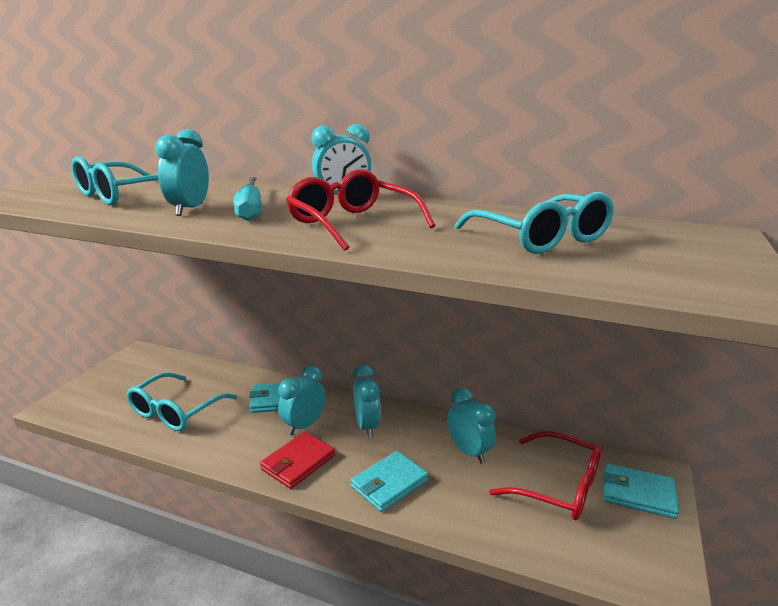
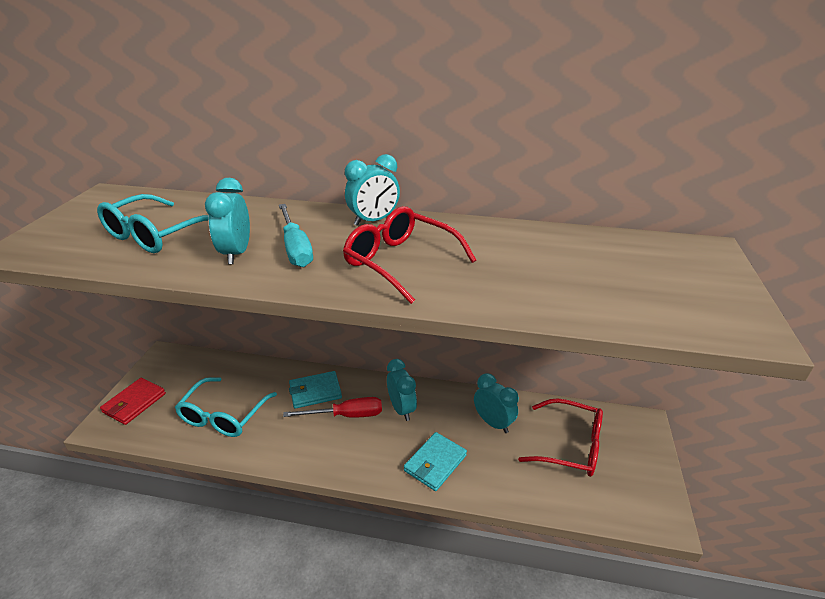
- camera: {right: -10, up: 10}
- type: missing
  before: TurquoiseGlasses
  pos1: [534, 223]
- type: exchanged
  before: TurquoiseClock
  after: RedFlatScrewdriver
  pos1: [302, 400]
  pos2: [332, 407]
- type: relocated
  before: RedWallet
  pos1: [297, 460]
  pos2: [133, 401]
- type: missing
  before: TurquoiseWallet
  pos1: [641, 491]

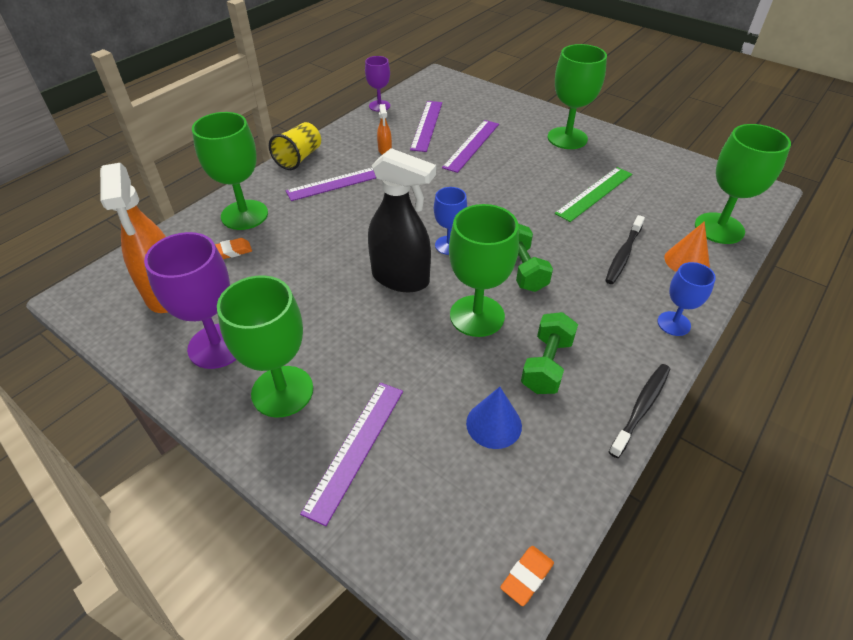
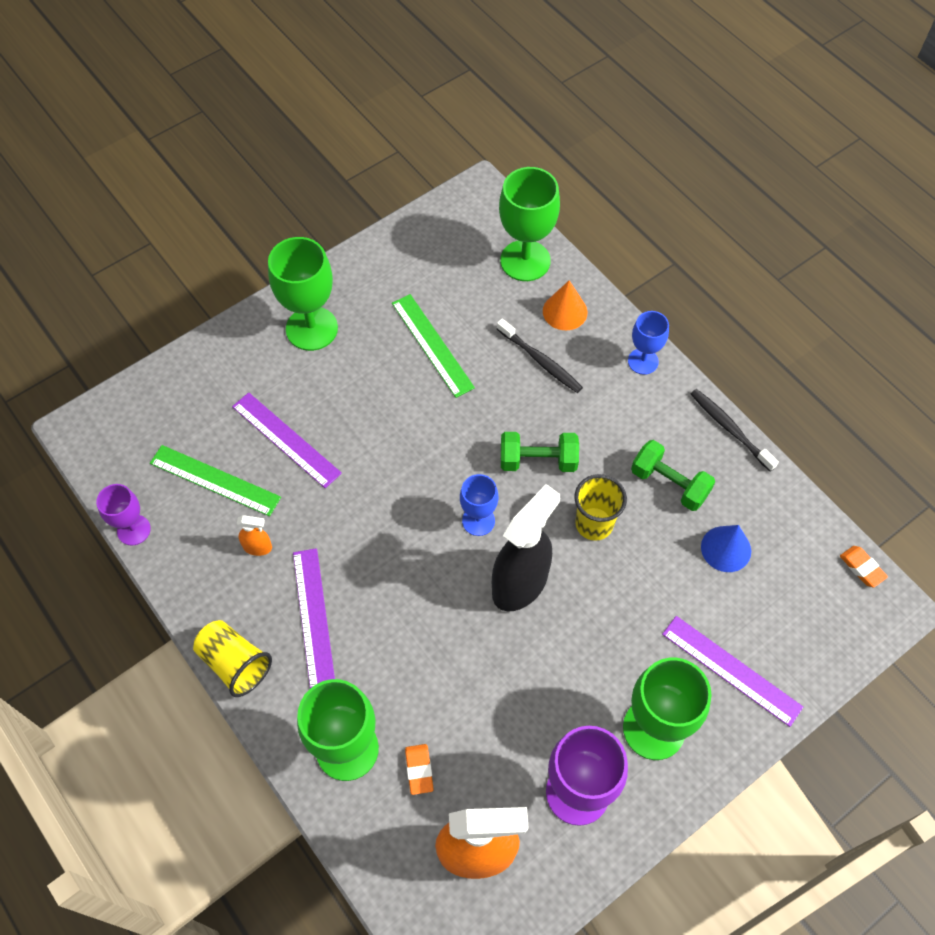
- camera: {right: -75, up: 15}
- type: colour
  before: VioletStraightedge
  after: GreenStraightedge
  pos1: [426, 126]
  pos2: [215, 480]
- type: exchanged
  before: GreenChalice
  after: YellowTumbler
  pos1: [484, 270]
  pos2: [600, 507]

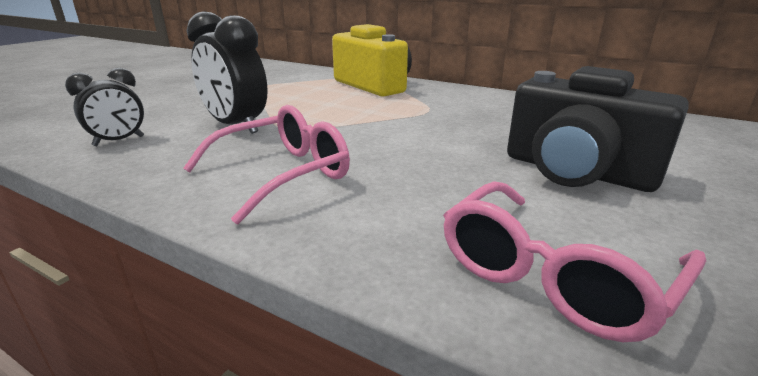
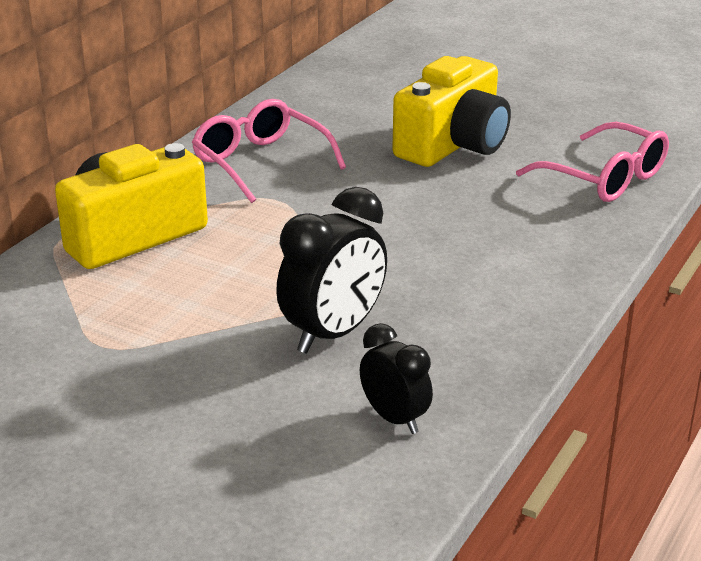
- camera: {right: -90, up: 5}
- type: colour
  before: JetBlackCamera
  after: YellowCamera
  pos1: [598, 129]
  pos2: [451, 111]
- type: relocated
  before: RosyGlasses
  pos1: [266, 164]
  pos2: [269, 151]

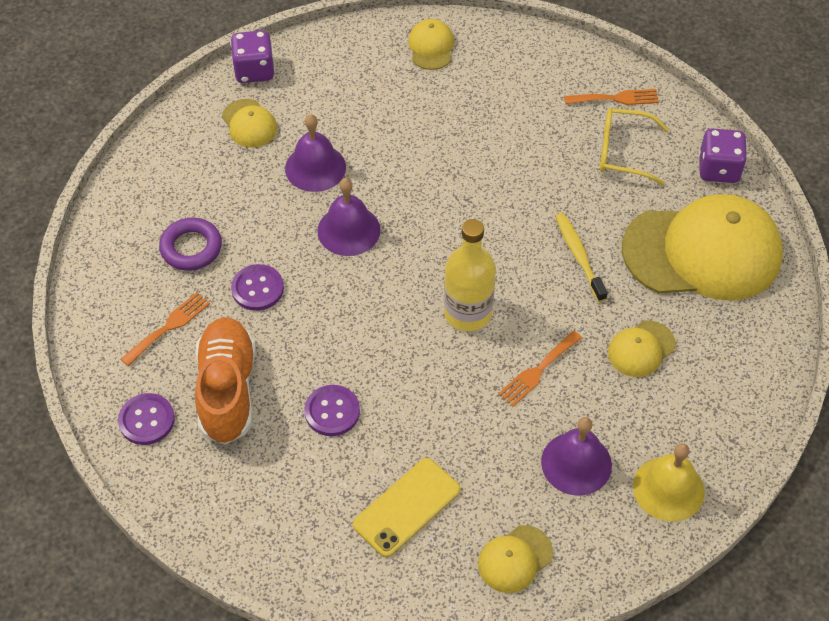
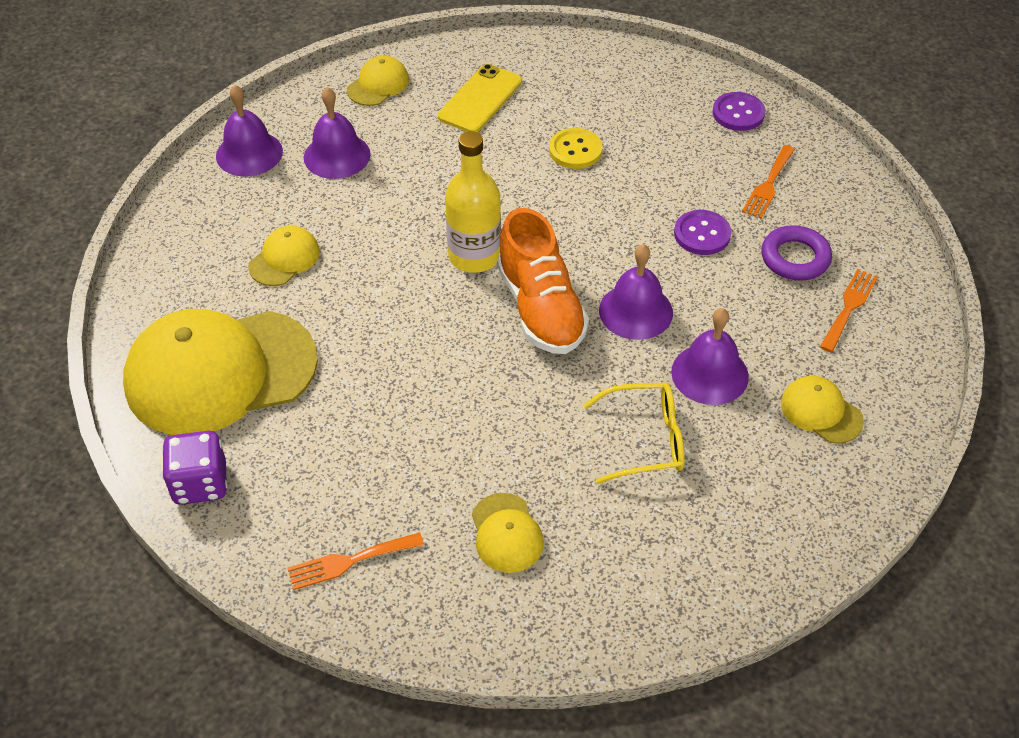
- camera: {right: 165, up: -5}
- type: relocated
  before: YellowPeakedCap
  pos1: [431, 44]
  pos2: [508, 533]
- type: missing
  before: VioletDie
  pos1: [252, 56]
- type: relocated
  before: YellowGlasses
  pos1: [634, 146]
  pos2: [634, 433]
- type: missing
  before: YellowDentalBrush
  pos1: [581, 257]
- type: relocated
  before: OrangeSneaker
  pos1: [225, 381]
  pos2: [543, 281]
- type: relocated
  before: OrangeFork
  pos1: [540, 369]
  pos2: [849, 310]
- type: colour
  before: VioletButton
  after: YellowButton
  pos1: [332, 410]
  pos2: [575, 148]
- type: colour
  before: YellowSchoolBell
  after: VioletSchoolBell
  pos1: [669, 482]
  pos2: [249, 131]

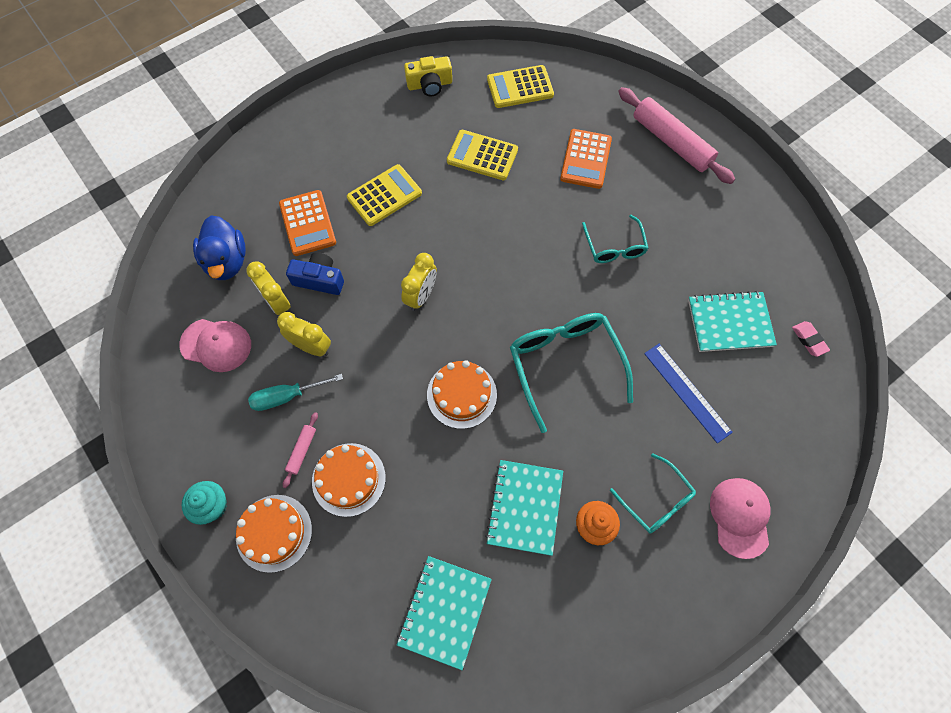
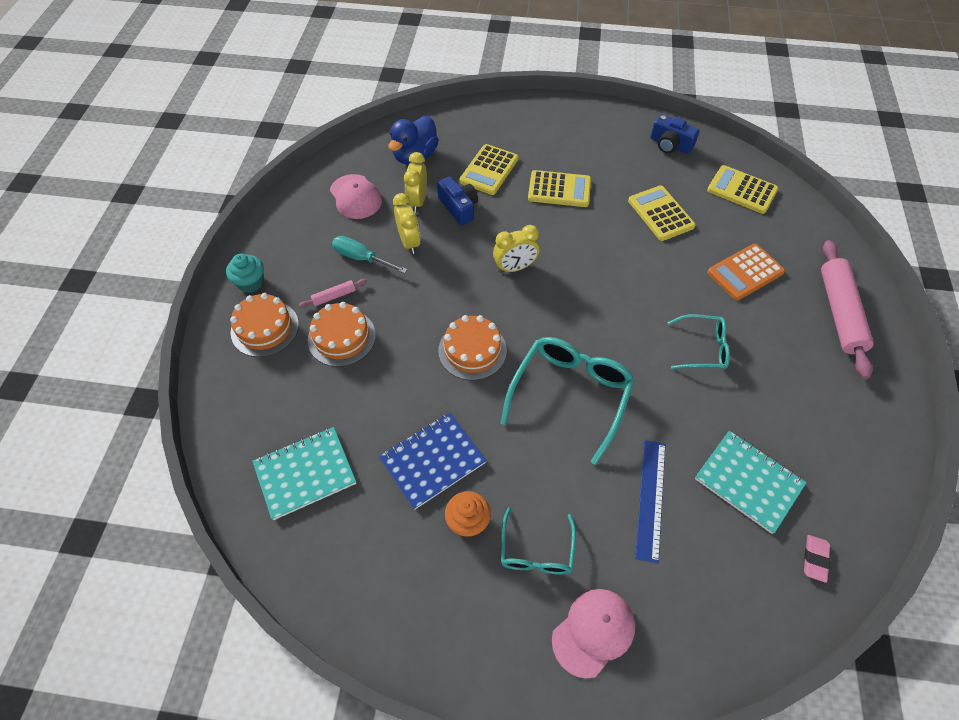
- camera: {right: 45, up: -10}
- type: colour
  before: YellowCamera
  after: RoyalBlueCamera
  pos1: [428, 76]
  pos2: [675, 134]
- type: colour
  before: OrangeAddingMachine
  after: YellowAddingMachine
  pos1: [307, 223]
  pos2: [489, 169]
- type: spun
  before: TurquoiseGlasses
  pos1: [615, 239]
  pos2: [698, 341]
  turn: -120
- type: colour
  before: TurquoiseNotebook
  after: RoyalBlueNotebook
  pos1: [524, 508]
  pos2: [433, 461]

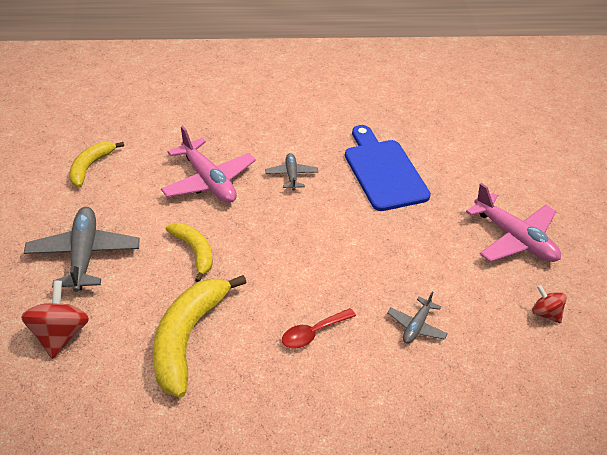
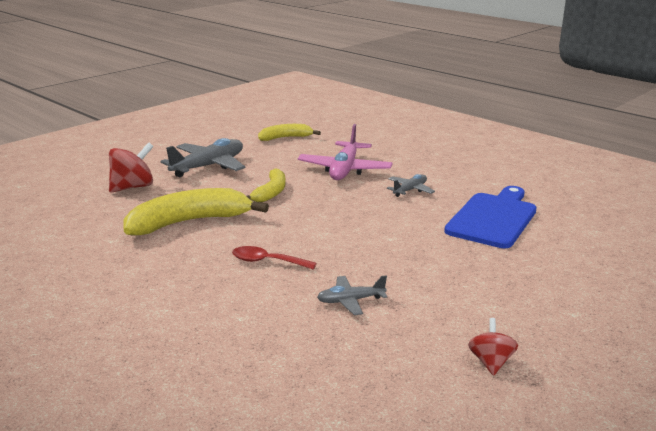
- camera: {right: 50, up: -20}
- type: missing
  before: RosyPlane
  pos1: [513, 222]

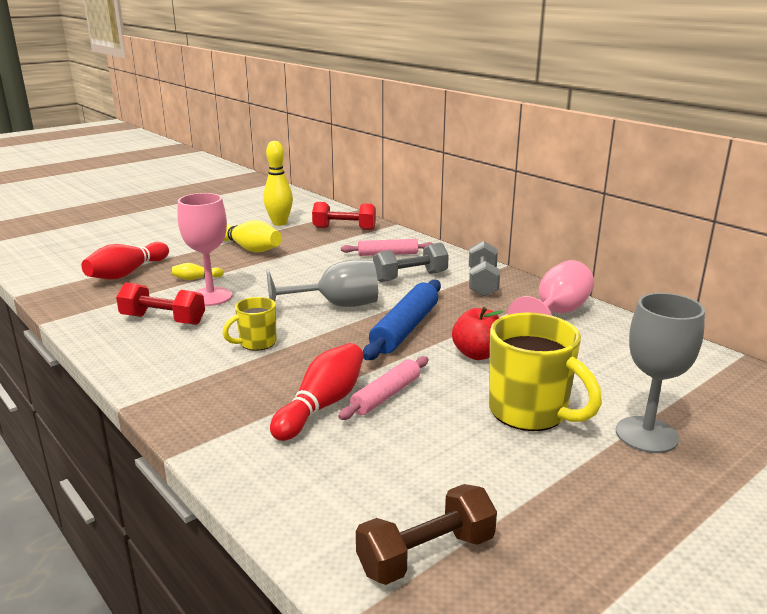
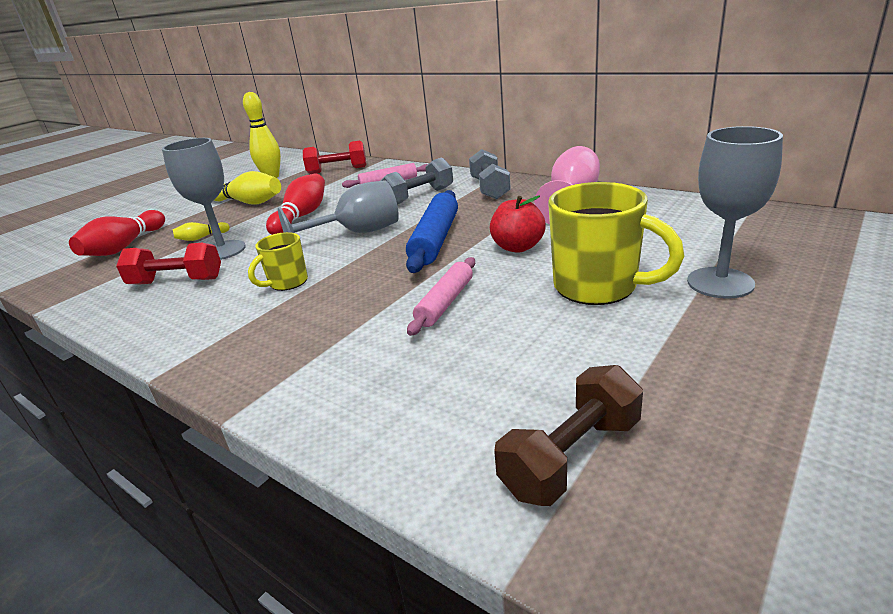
- camera: {right: -10, up: 5}
- type: colour
  before: RosyChalice
  after: GreyChalice
  pos1: [204, 249]
  pos2: [204, 199]
- type: relocated
  before: RedSkittle
  pos1: [317, 392]
  pos2: [295, 204]

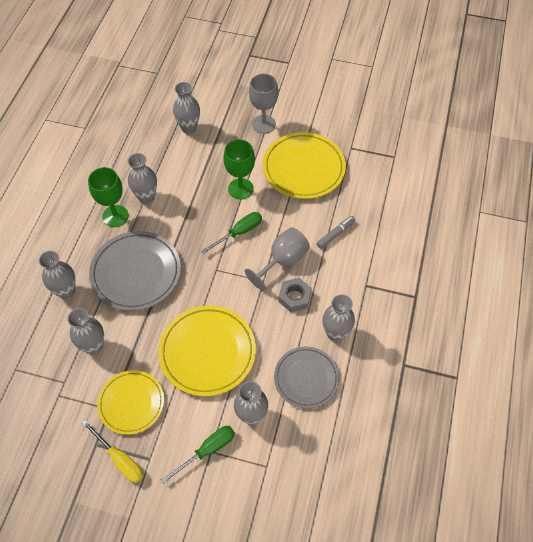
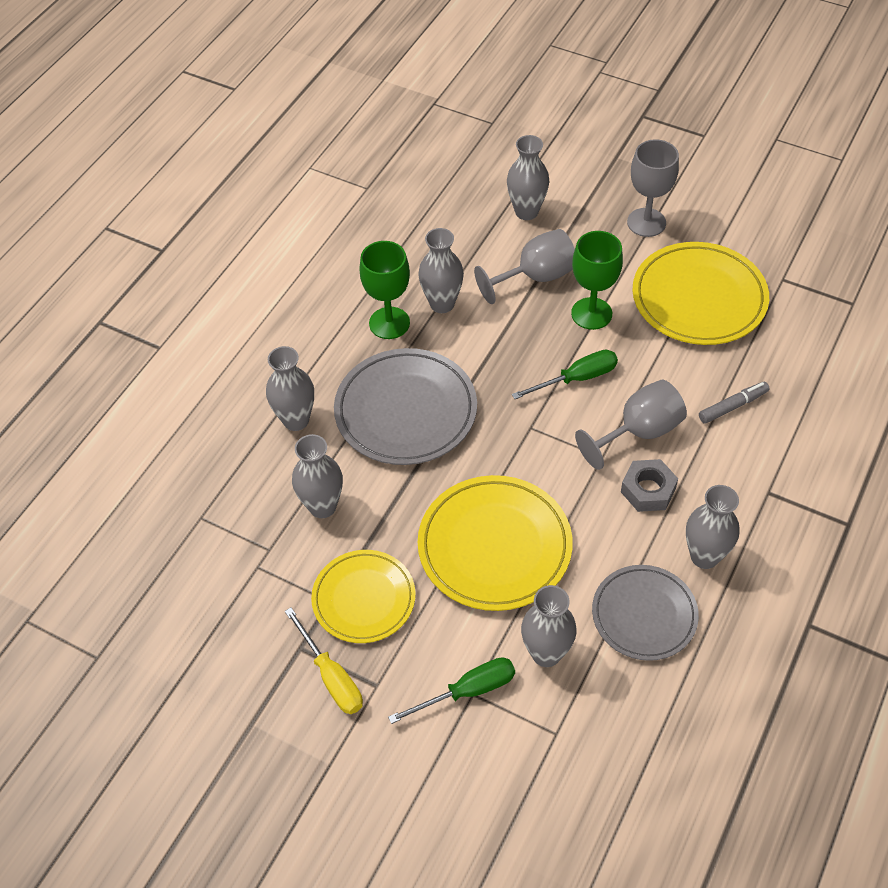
- camera: {right: 15, up: -5}
- type: appeared
  after: GreyChalice
  pos2: [524, 266]

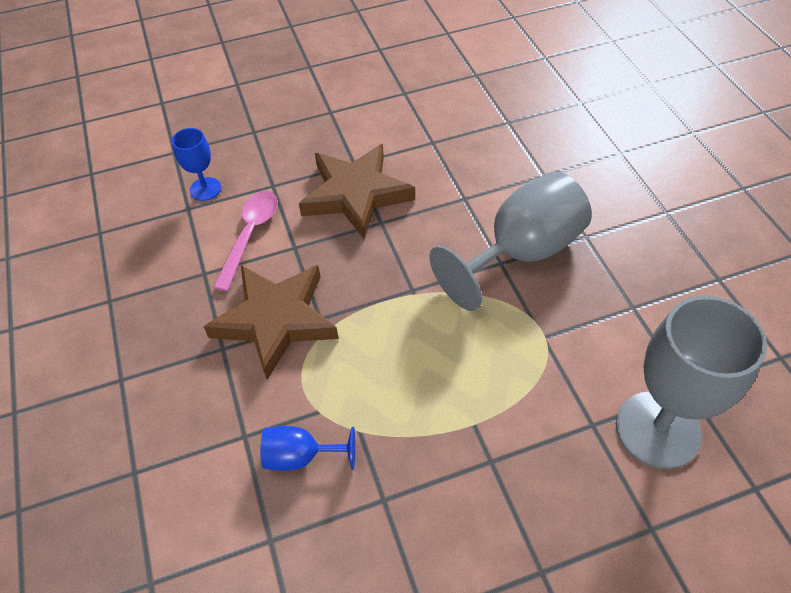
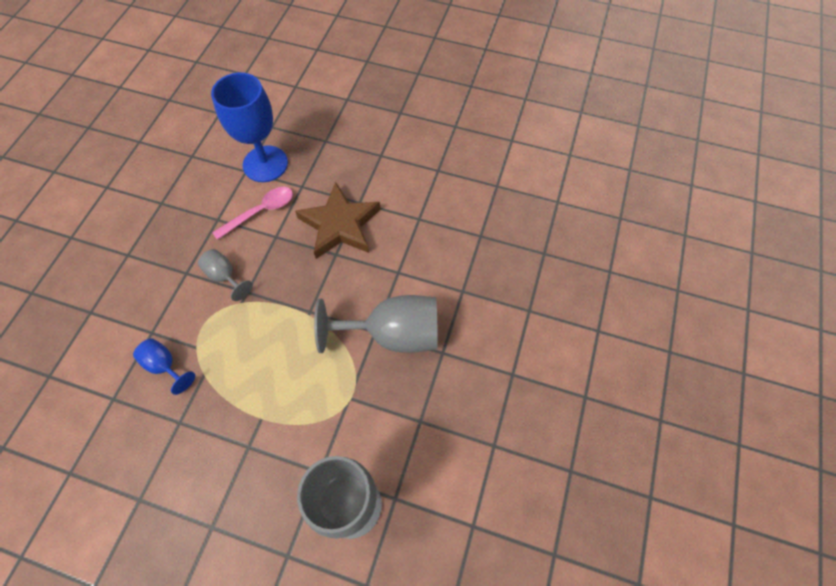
- camera: {right: 35, up: 10}
- type: size
  before: RoyalBlueChalice
  pos1: [196, 164]
  pos2: [249, 127]
  scale: 2.02
- type: exchanged
  before: BrownStarShape
  after: GreyChalice
  pos1: [271, 322]
  pos2: [225, 275]

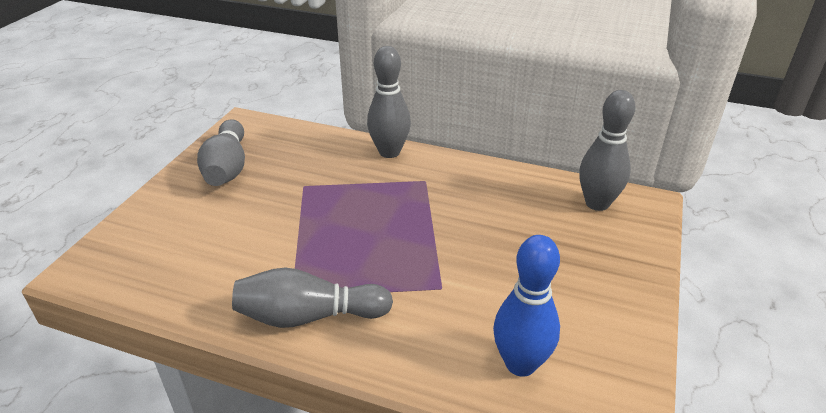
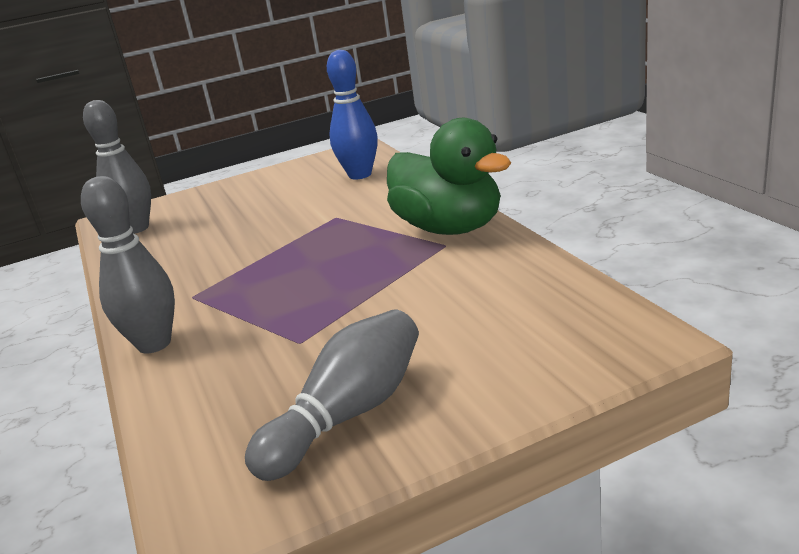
- camera: {right: -130, up: -10}
- type: exchanged
  before: GreySkittle
  after: GreenDuck
  pos1: [312, 297]
  pos2: [449, 176]

